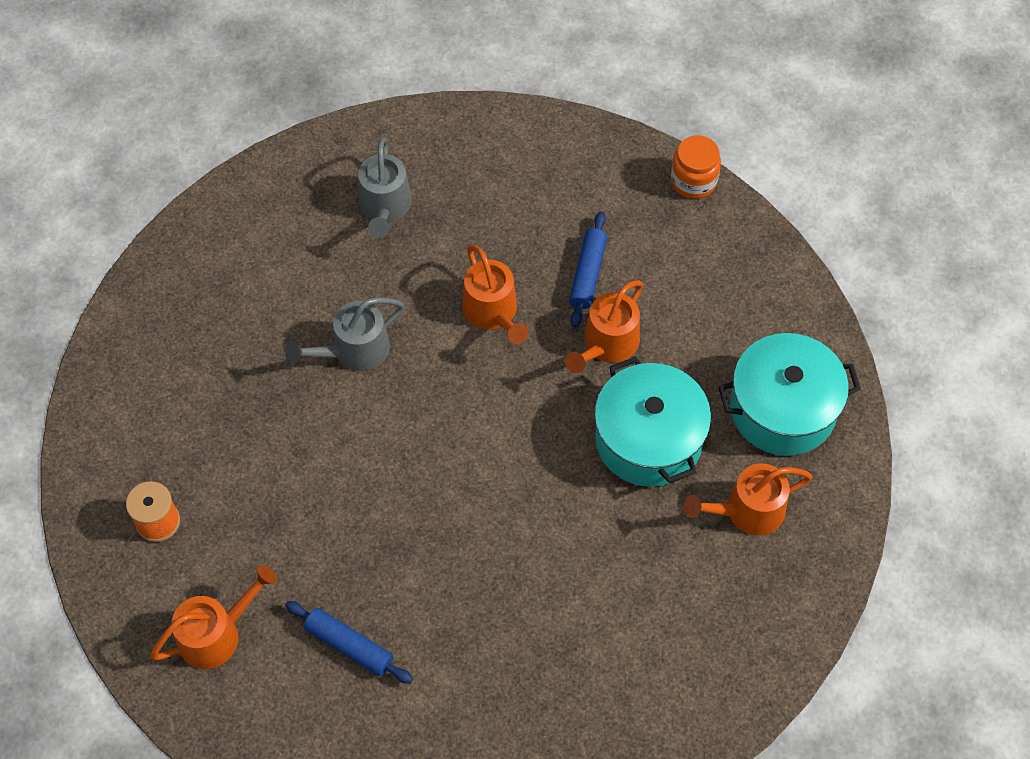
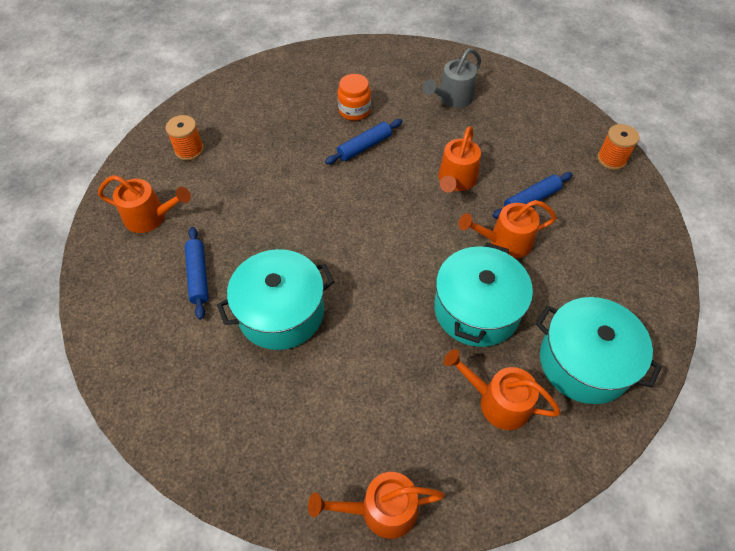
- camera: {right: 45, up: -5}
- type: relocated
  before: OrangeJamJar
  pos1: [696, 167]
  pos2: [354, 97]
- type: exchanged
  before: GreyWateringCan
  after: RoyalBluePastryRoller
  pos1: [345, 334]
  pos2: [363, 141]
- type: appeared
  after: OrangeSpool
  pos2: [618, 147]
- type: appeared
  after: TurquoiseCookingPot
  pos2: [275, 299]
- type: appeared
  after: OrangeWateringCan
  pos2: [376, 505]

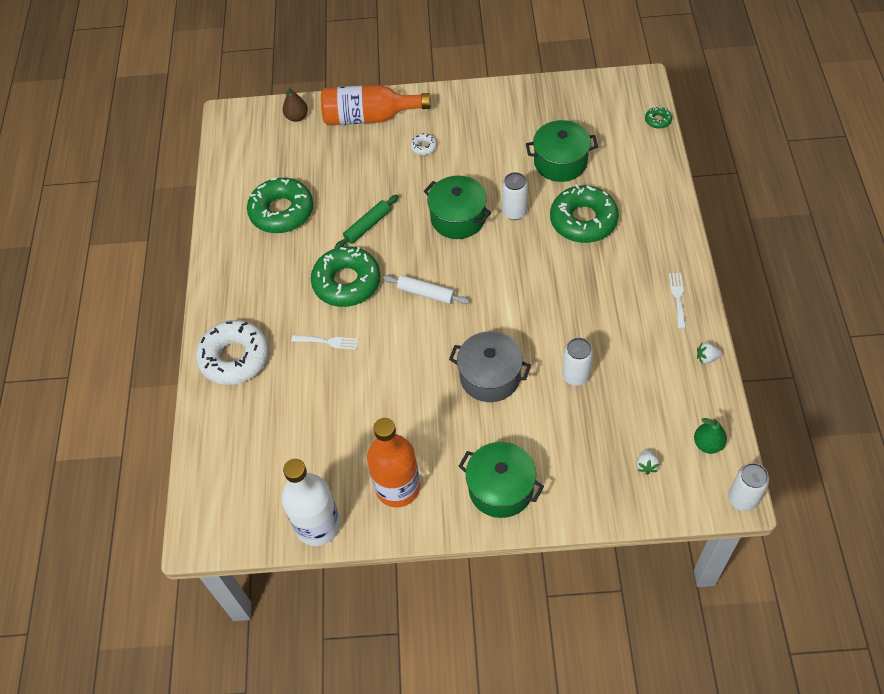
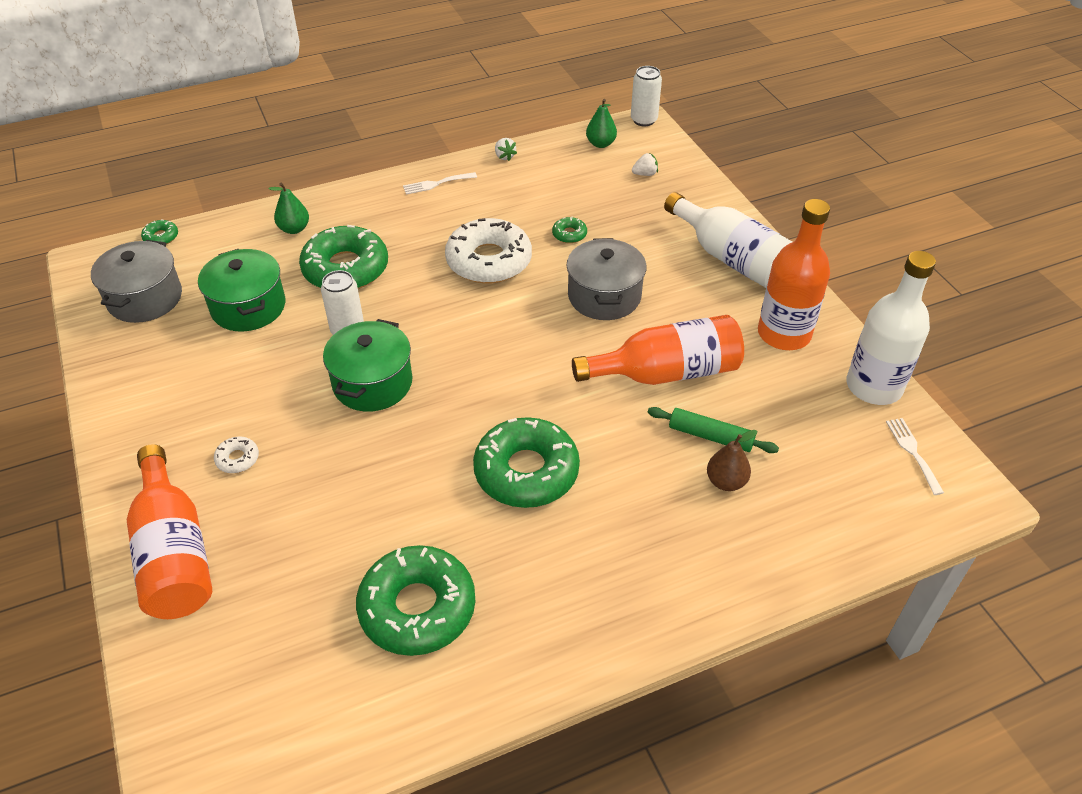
- camera: {right: -115, up: -10}
- type: relocated
  before: BrownToyPear
  pos1: [295, 104]
  pos2: [732, 460]
- type: relocated
  before: GreenPastryRoller
  pos1: [367, 221]
  pos2: [713, 430]
- type: missing
  before: PureWhitePastryRoller
  pos1: [426, 289]
- type: relocated
  before: PureWhiteDoughnut
  pos1: [232, 352]
  pos2: [488, 251]
- type: relocated
  before: PureWhiteFork
  pos1: [325, 342]
  pos2: [915, 456]
- type: exchanged
  before: PureWhiteCan
  after: GreenDoughnut
  pos1: [577, 362]
  pos2: [569, 230]
- type: exchanged
  before: GreenCookingPot
  after: PureWhiteBottle
  pos1: [501, 480]
  pos2: [728, 240]
- type: appeared
  after: GreenToyPear
  pos2: [289, 208]
- type: appeared
  after: GreyCookingPot
  pos2: [136, 281]
- type: appeared
  after: OrangeBottle
  pos2: [658, 350]

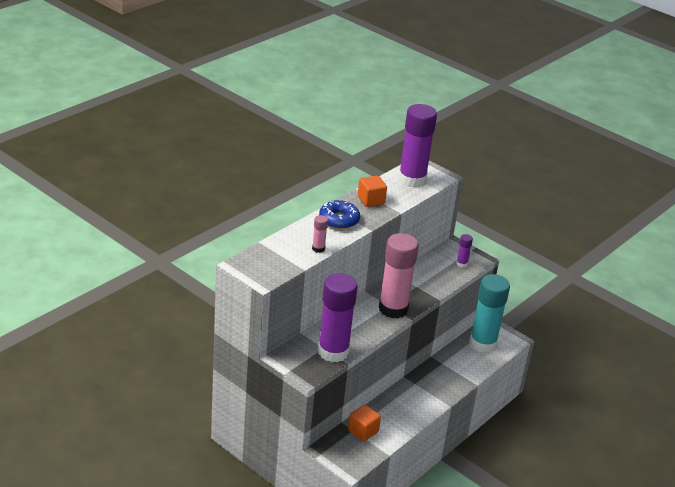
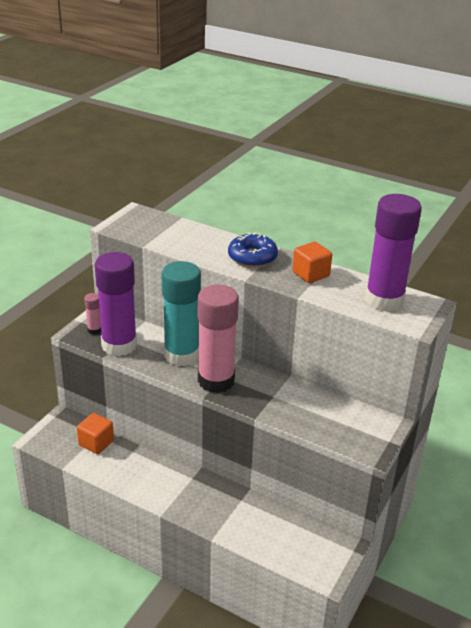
- camera: {right: 80, up: 0}
- type: relocated
  before: RosyGlueStick
  pos1: [320, 234]
  pos2: [92, 314]
- type: missing
  before: VioletGlueStick
  pos1: [464, 251]
- type: relocated
  before: TurquoiseGlueStick
  pos1: [489, 313]
  pos2: [181, 313]

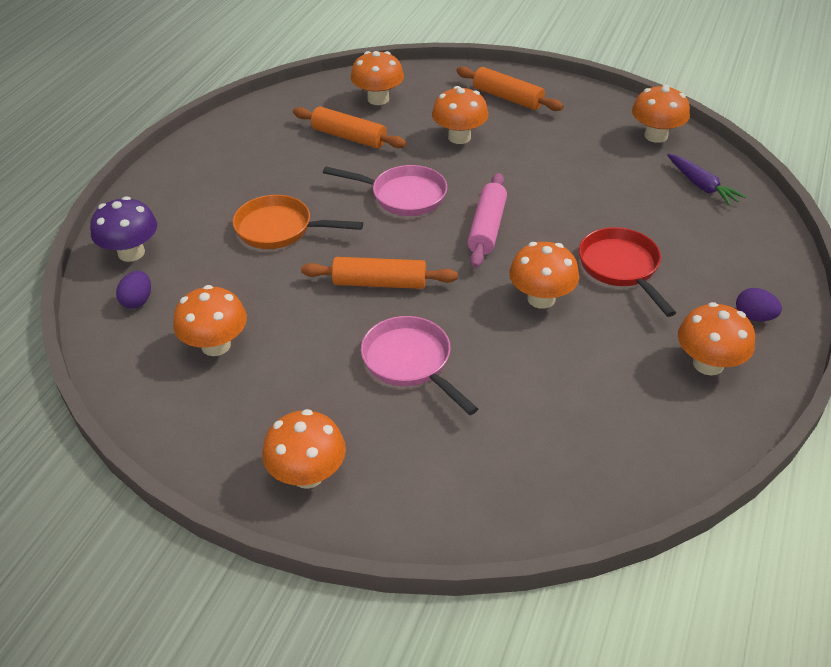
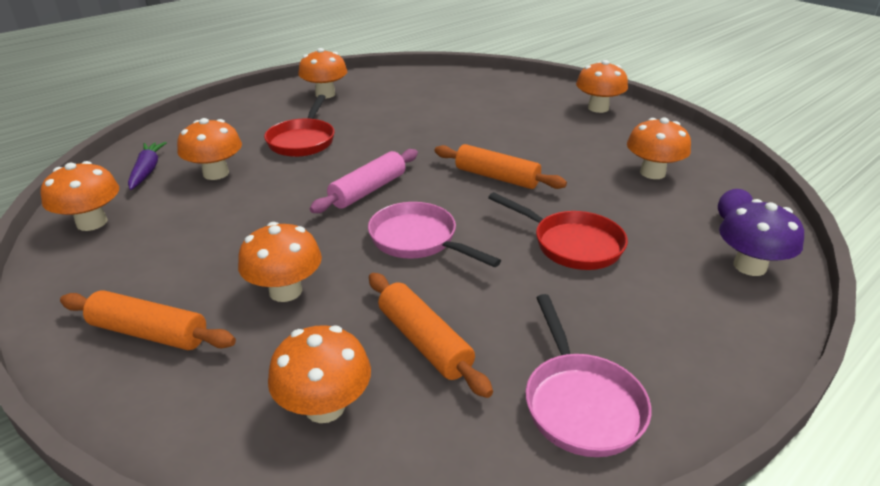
- camera: {right: -155, up: -10}
- type: spun
  before: OrangePastryRoller
  pos1: [510, 88]
  pos2: [148, 320]
  turn: -45
- type: colour
  before: OrangePan
  after: RedPan
  pos1: [297, 222]
  pos2: [558, 231]
- type: relocated
  before: OrangeToadstool
  pos1: [544, 275]
  pos2: [209, 149]
- type: missing
  before: VioletToyEgg
  pos1: [759, 305]
- type: relocated
  before: RosyPan
  pos1: [419, 365]
  pos2: [588, 375]

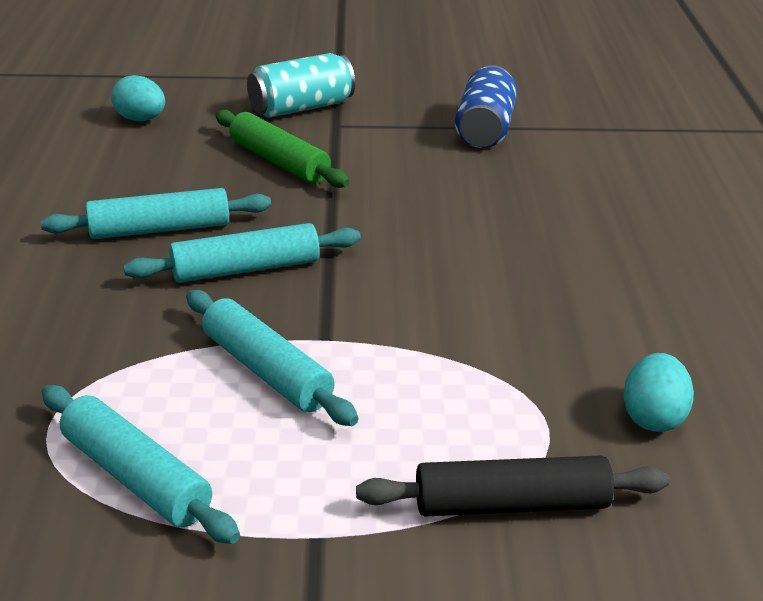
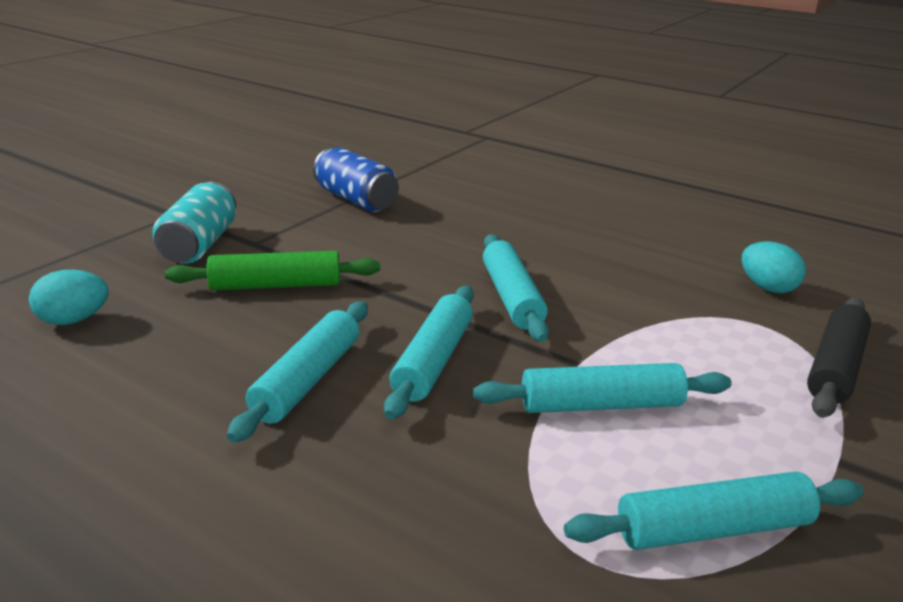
- camera: {right: -55, up: -5}
- type: appeared
  after: TurquoisePastryRoller
  pos2: [516, 288]

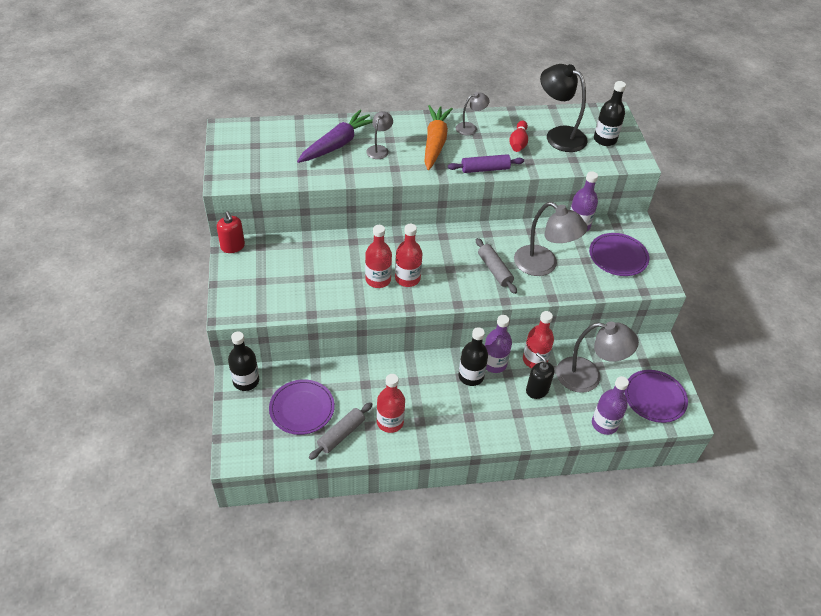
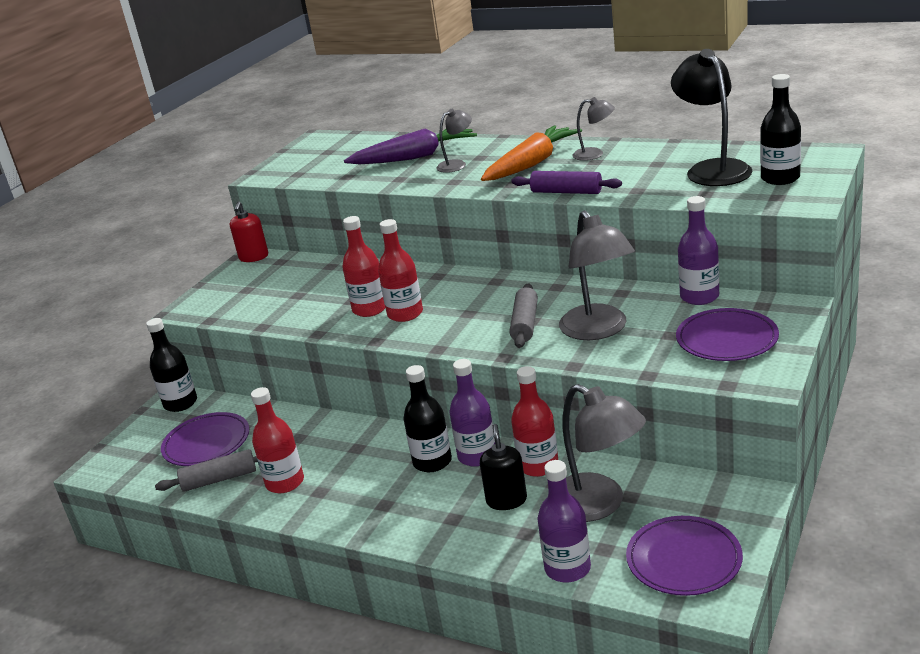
- camera: {right: 40, up: -20}
- type: missing
  before: RedSkittle
  pos1: [518, 136]

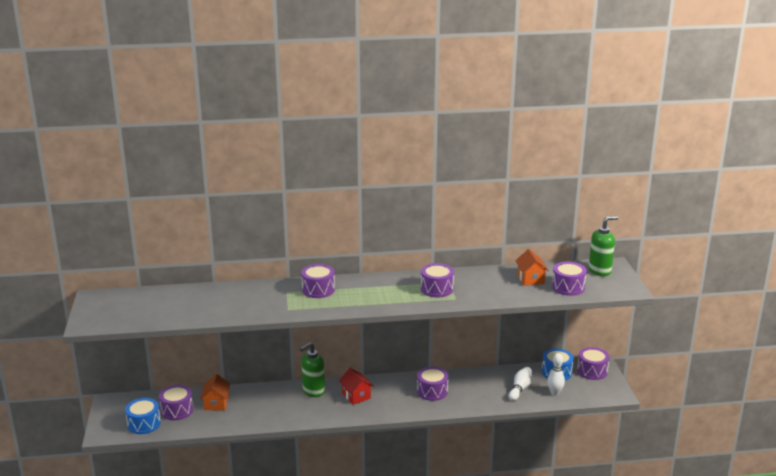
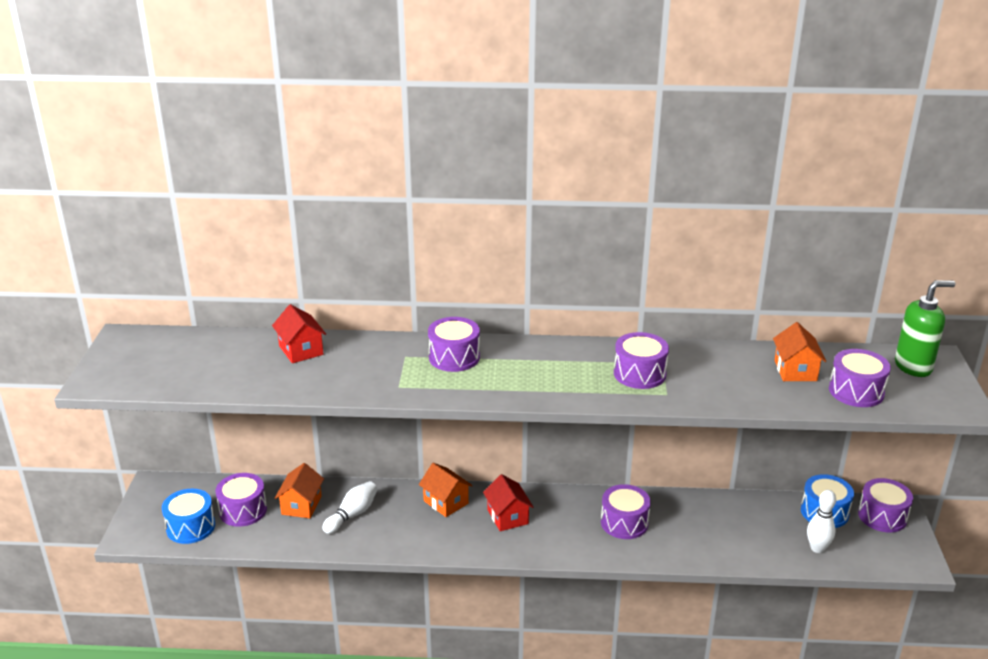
- camera: {right: 10, up: 5}
- type: exchanged
  before: GreenSoapDispenser
  after: OrangeCottage
  pos1: [312, 369]
  pos2: [446, 490]
- type: relocated
  before: PureWhiteSkittle
  pos1: [520, 384]
  pos2: [350, 507]
- type: appeared
  after: RedCottage
  pos2: [299, 333]

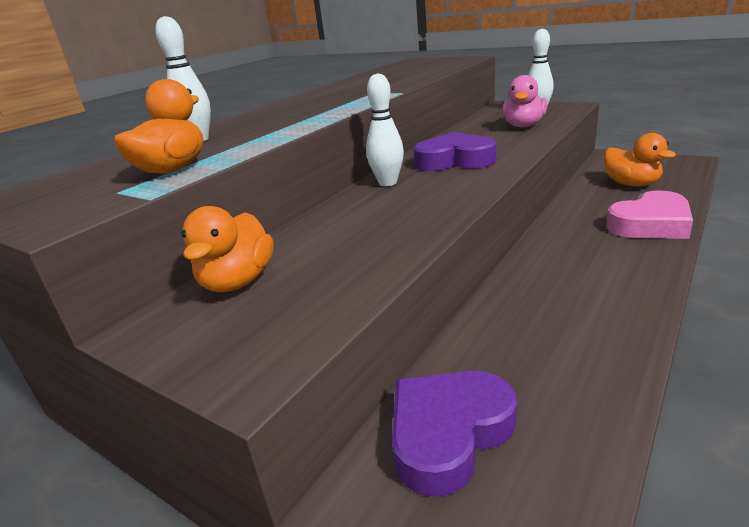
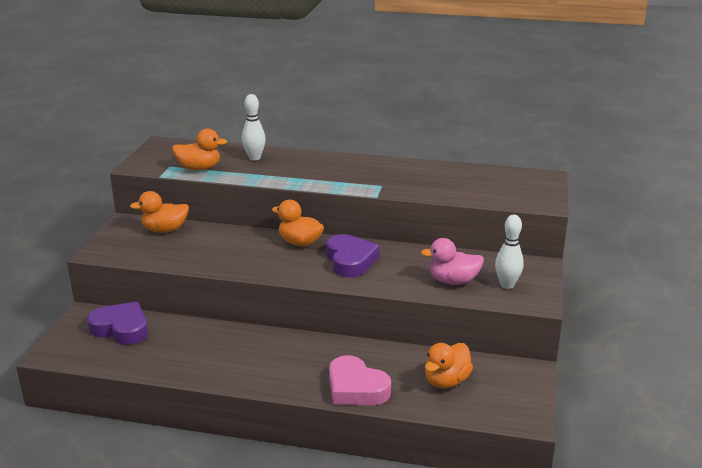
- camera: {right: 65, up: 0}
- type: exchanged
  before: PureWhiteSkittle
  after: OrangeDuck
  pos1: [385, 129]
  pos2: [298, 223]

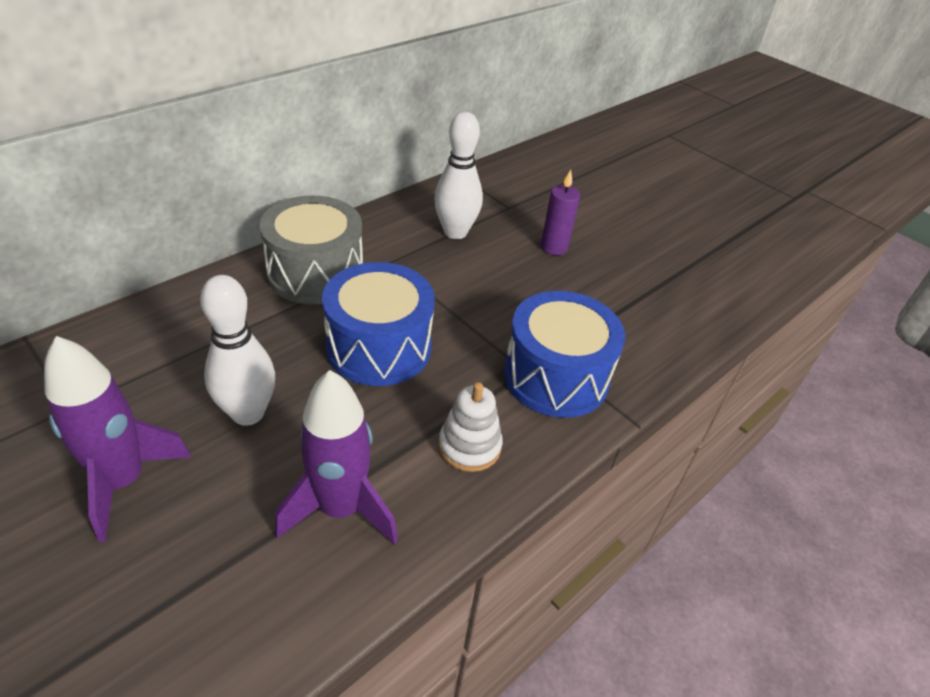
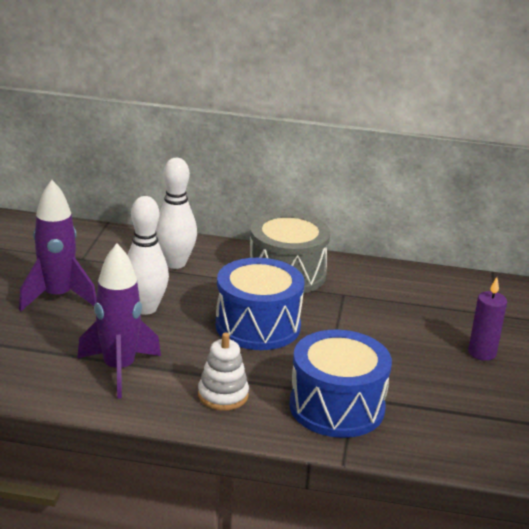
- camera: {right: 55, up: -15}
- type: relocated
  before: PureWhiteSkittle
  pos1: [458, 175]
  pos2: [176, 213]

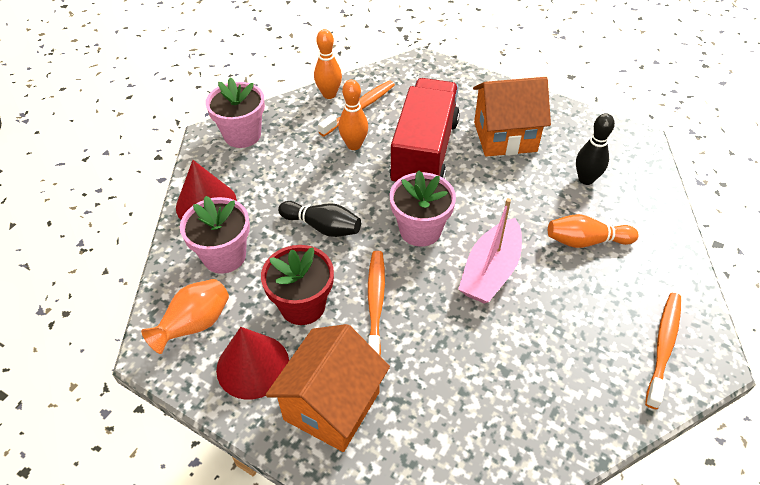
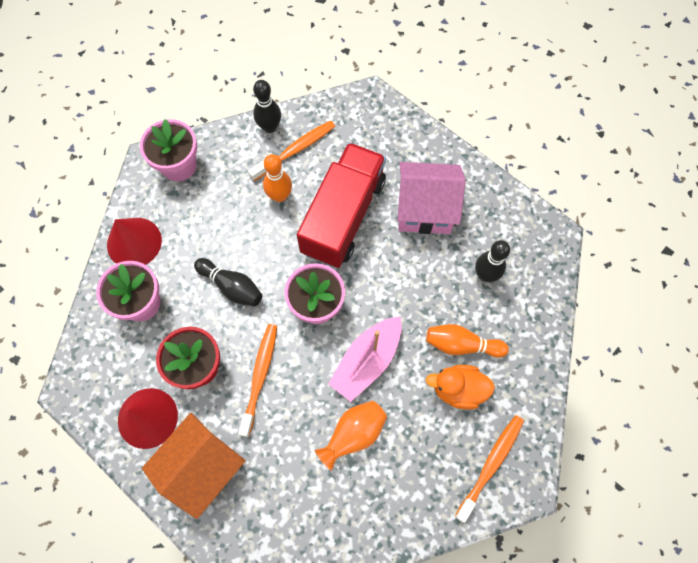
- camera: {right: 10, up: 20}
- type: colour
  before: OrangeSkittle
  after: JetBlackSkittle
  pos1: [328, 64]
  pos2: [267, 106]
- type: colour
  before: OrangeCottage
  after: RosyCottage
  pos1: [512, 117]
  pos2: [431, 198]
- type: relocated
  before: OrangeFlowerVase
  pos1: [185, 316]
  pos2: [350, 436]
- type: appeared
  after: OrangeDuck
  pos2: [460, 387]

